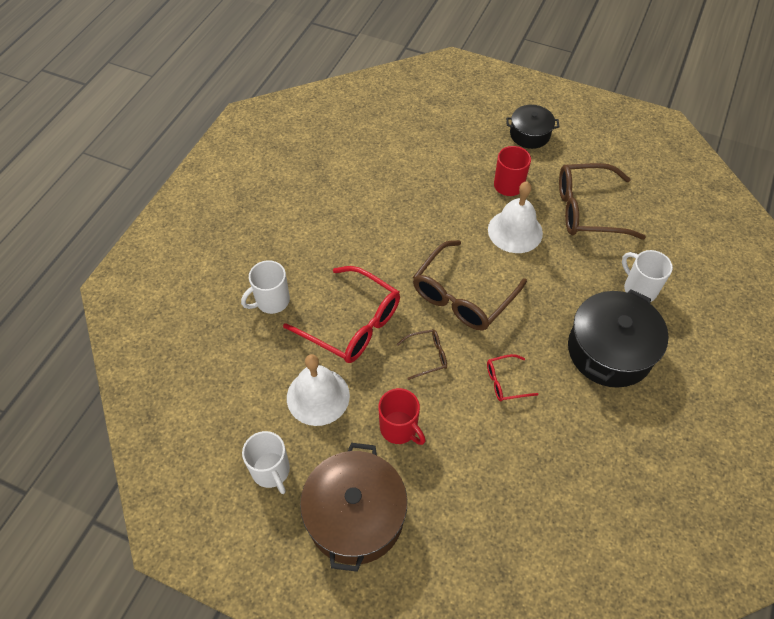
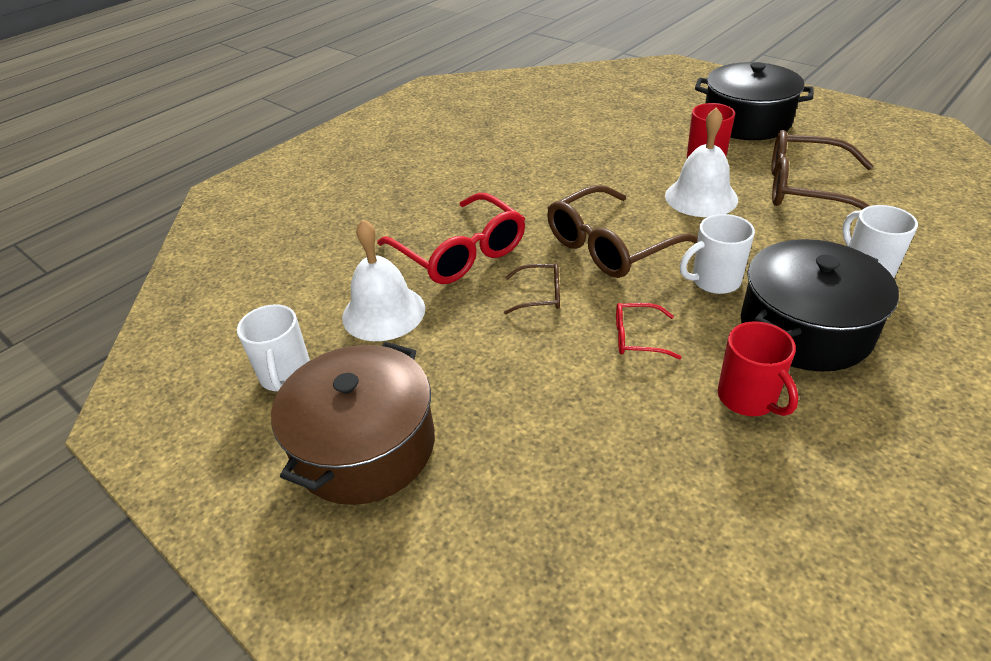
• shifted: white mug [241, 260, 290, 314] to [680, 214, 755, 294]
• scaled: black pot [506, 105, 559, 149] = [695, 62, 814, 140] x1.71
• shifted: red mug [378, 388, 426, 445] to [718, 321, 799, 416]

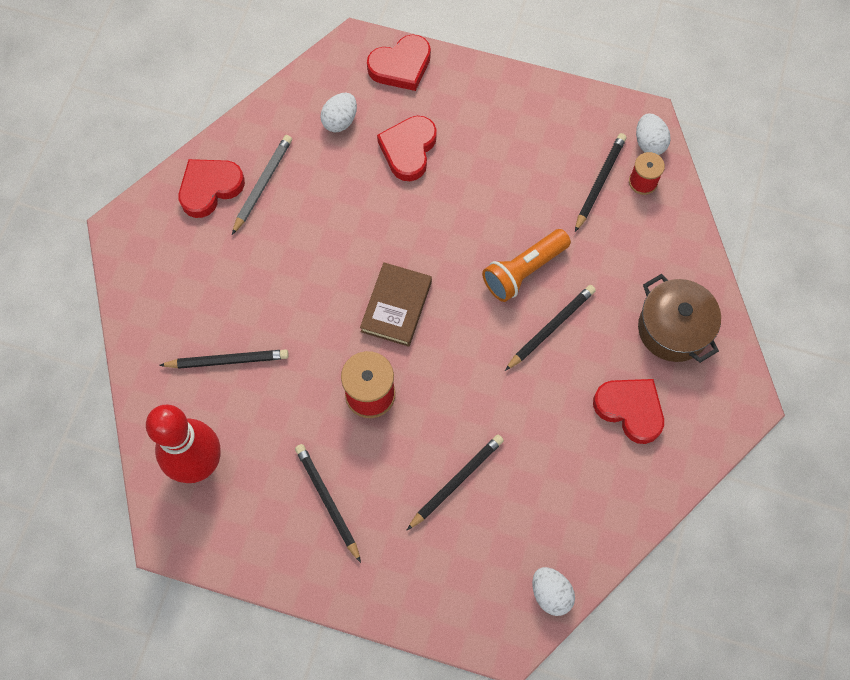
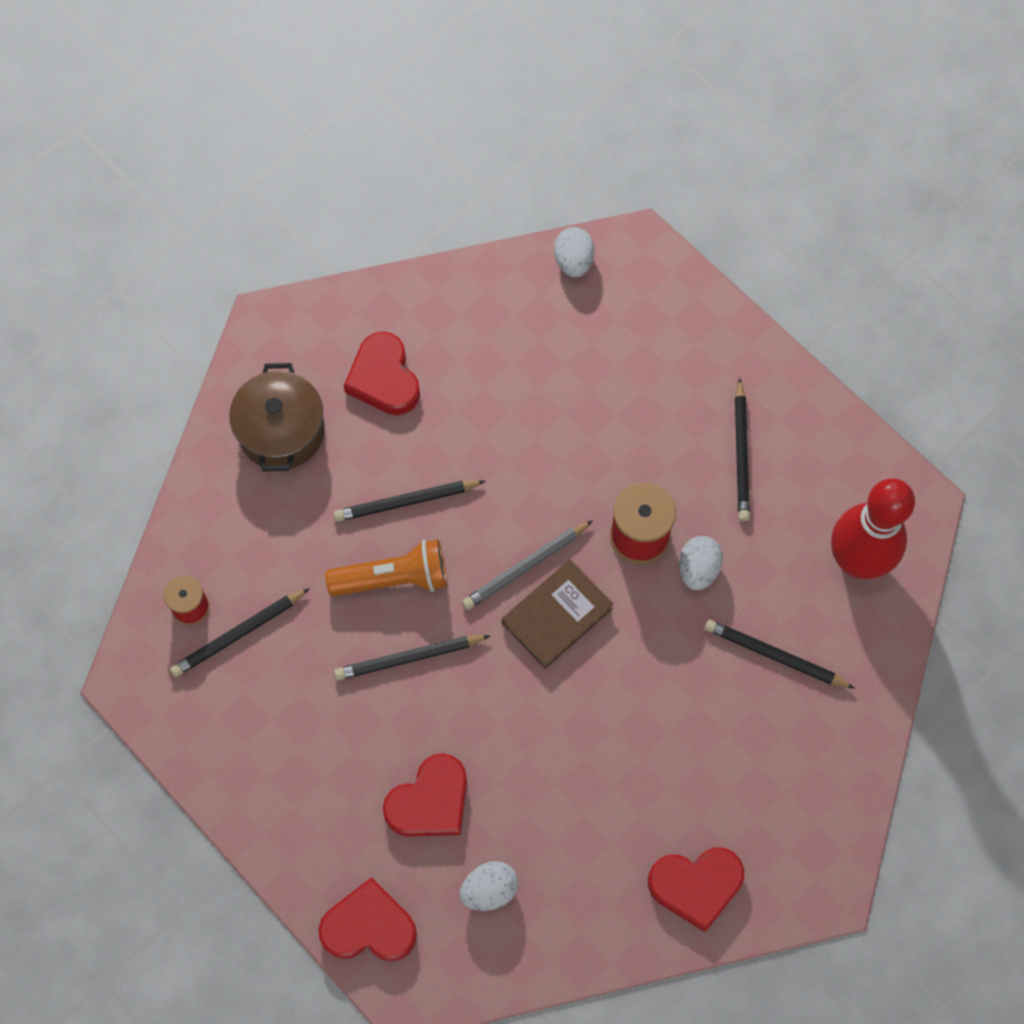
• shifted: black pencil [407, 435, 504, 530] to [334, 635, 490, 680]
• shifted: grey pencil [232, 135, 292, 235] to [462, 520, 593, 610]
• shifted: white egg [636, 113, 671, 155] to [679, 536, 723, 591]

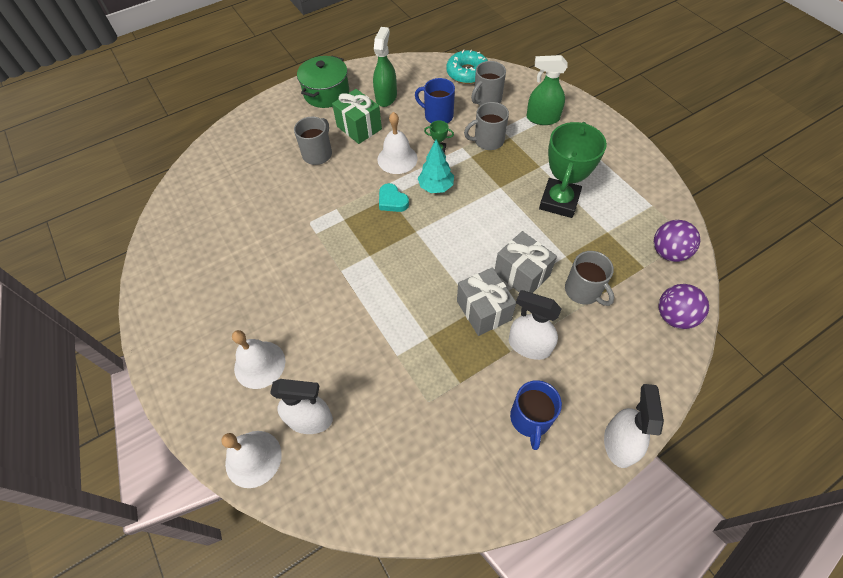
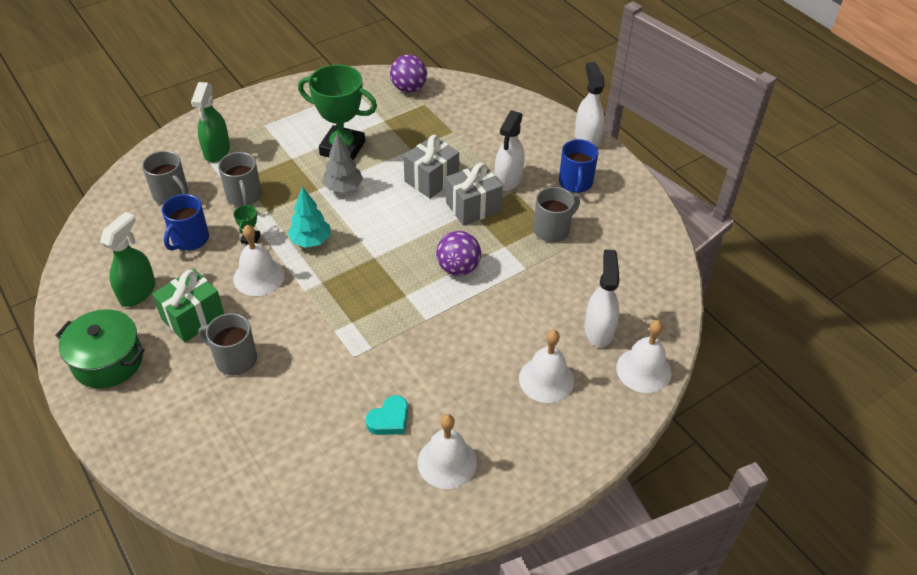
• rotated: green spray bottle [373, 27, 397, 107] = [100, 212, 155, 307] 105 degrees clockwise
• new: grey tree [322, 133, 363, 193]
• shifted: turquoise heart [379, 183, 409, 212] to [366, 395, 408, 435]
• new: white bell [417, 414, 477, 489]
• shifted: purple ball [659, 284, 709, 329] to [436, 231, 481, 276]
• shifted: grey mug [565, 251, 614, 306] to [533, 187, 580, 242]
• rotated: blue mug [510, 380, 562, 450] = [559, 139, 599, 193] 90 degrees clockwise
• rotated: white spray bottle [604, 384, 664, 468] = [575, 62, 605, 147] 75 degrees clockwise
• gone: turquoise donut [446, 49, 488, 84]

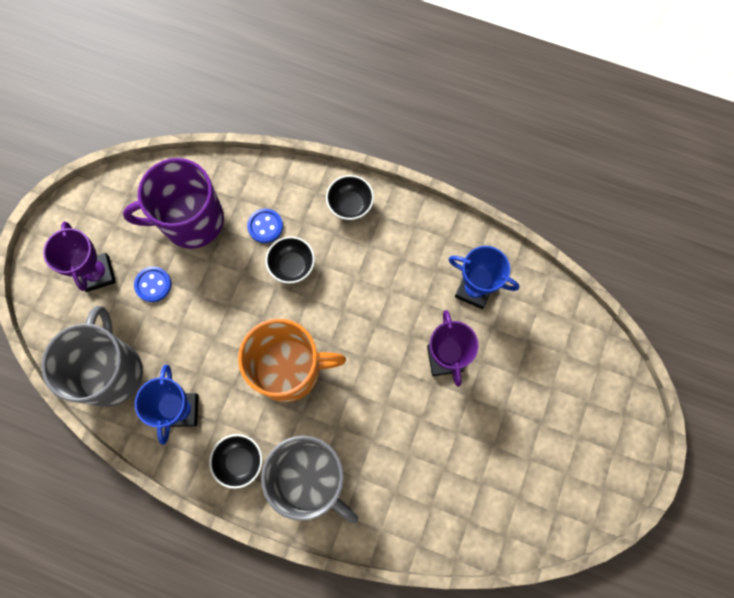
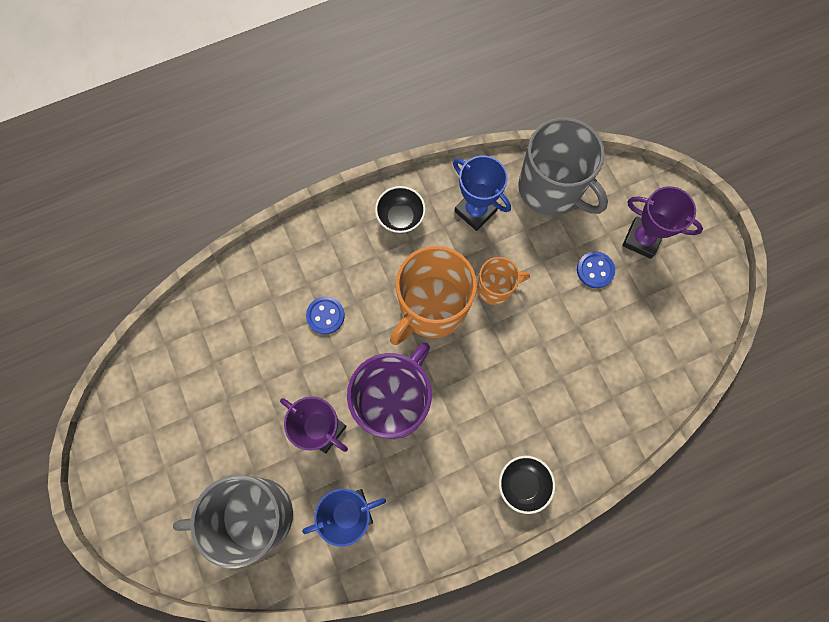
• shifted: grey mug [261, 436, 358, 524] to [173, 475, 293, 568]
• shifted: blue button [247, 209, 283, 243] to [306, 297, 345, 334]
• shifted: purple mug [123, 158, 224, 249] to [347, 343, 432, 439]
• new: orange mug [477, 257, 530, 305]
• gone: black bowl [265, 236, 315, 284]

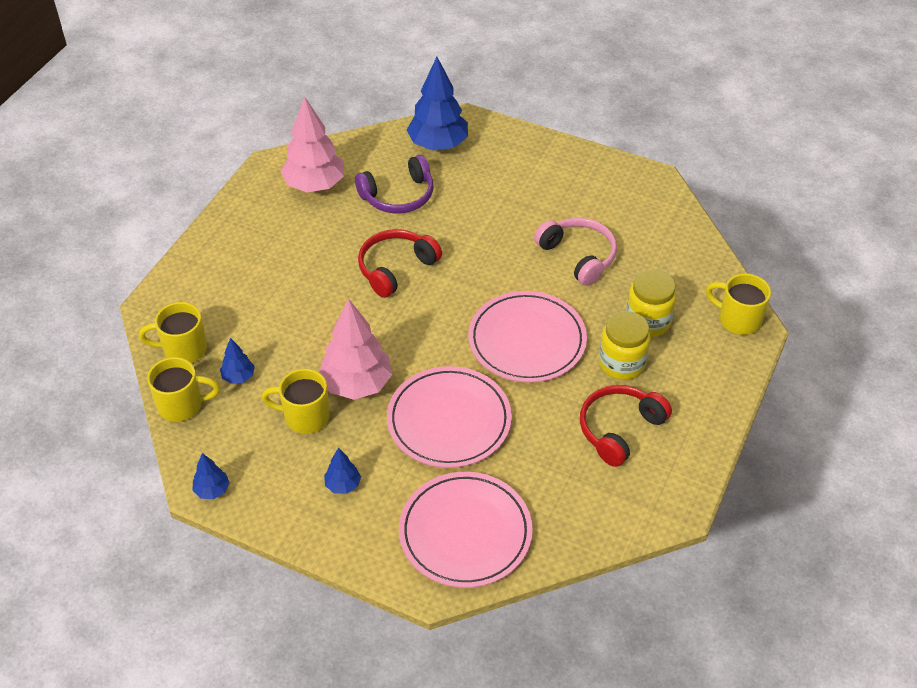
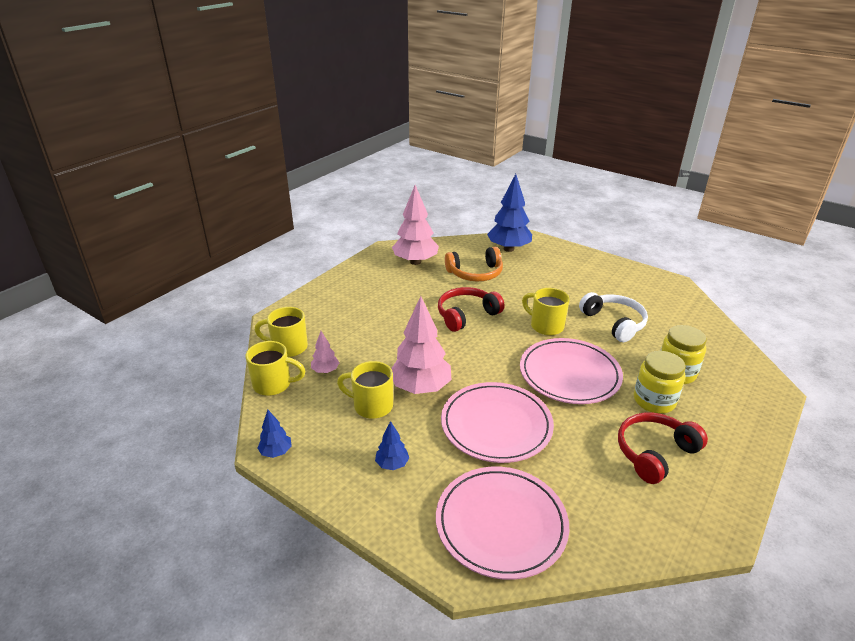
• repainted: blue tree [220, 338, 255, 384] to pink tree [311, 331, 339, 373]
• repainted: purple headphones [355, 155, 434, 214] to orange headphones [445, 247, 503, 281]
• shifted: yellow mug [706, 273, 771, 335] to [522, 288, 570, 335]
• repainted: pink headphones [534, 218, 617, 286] to white headphones [579, 292, 648, 342]

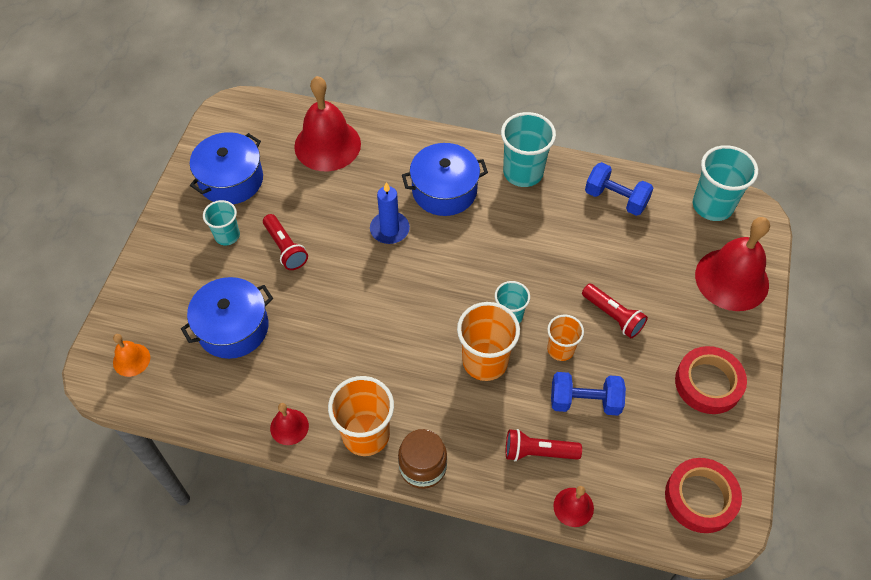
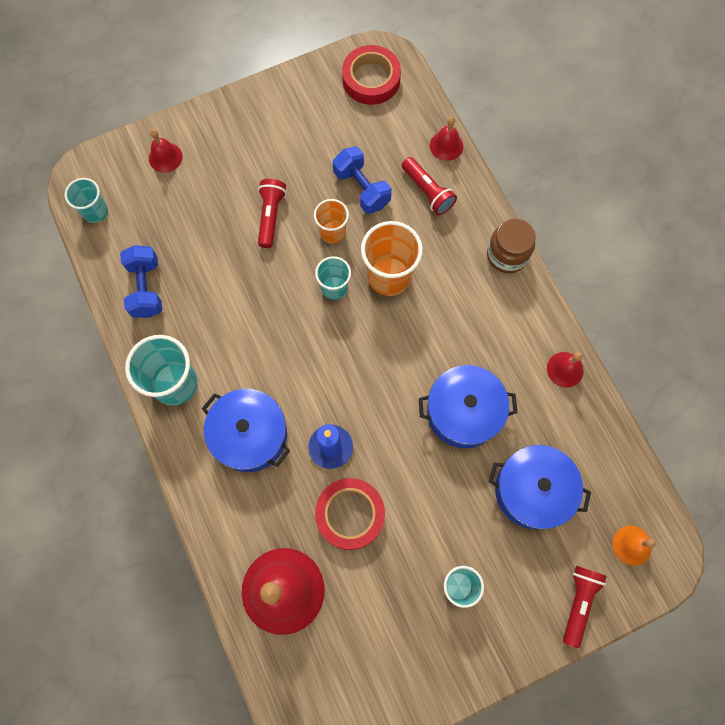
• scaled: turquoise cup [693, 145, 758, 221] = [65, 178, 108, 223] x0.60
• scaled: red bell [695, 217, 770, 311] = [149, 129, 183, 173] x0.48
• shifted: red tape [675, 346, 747, 414] to [315, 478, 385, 550]
• shifted: blue pot [190, 132, 263, 204] to [419, 365, 517, 448]
• shifted: red flashlight [263, 214, 308, 270] to [563, 566, 607, 648]
• gone: orange cup [328, 376, 394, 456]

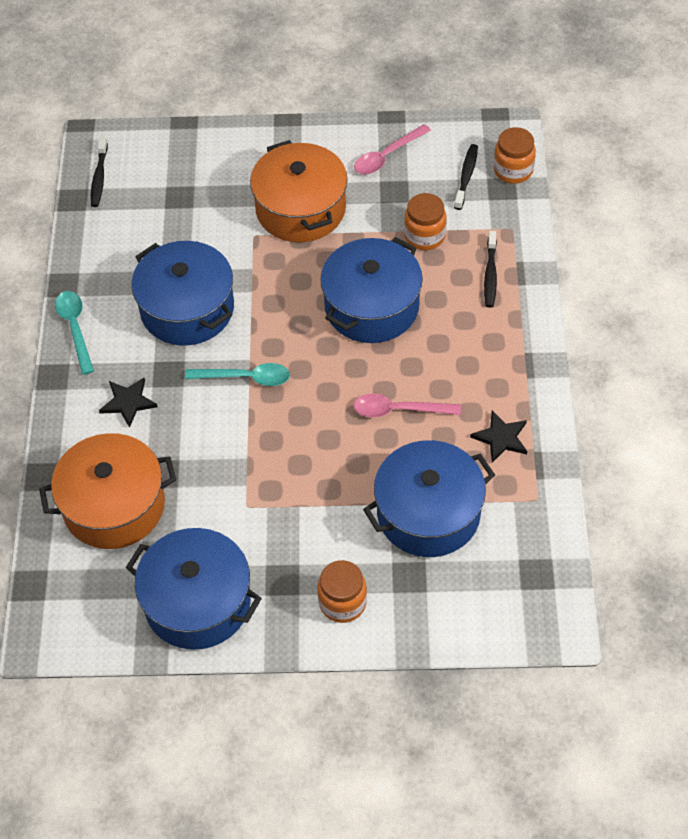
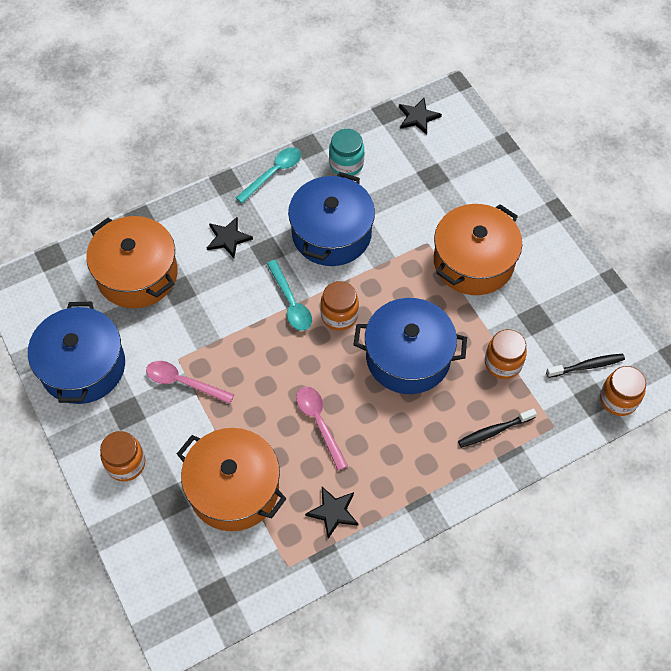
• shifted: pink spoon [354, 124, 431, 175] to [146, 361, 234, 404]
• repainted: blue pot [363, 440, 495, 557] to orange pot [177, 428, 287, 531]
• new: orange jar [320, 281, 359, 331]
• new: turquoise jar [329, 129, 364, 176]
• swapped: black toothbrush [91, 137, 108, 207] to black star [399, 98, 442, 135]

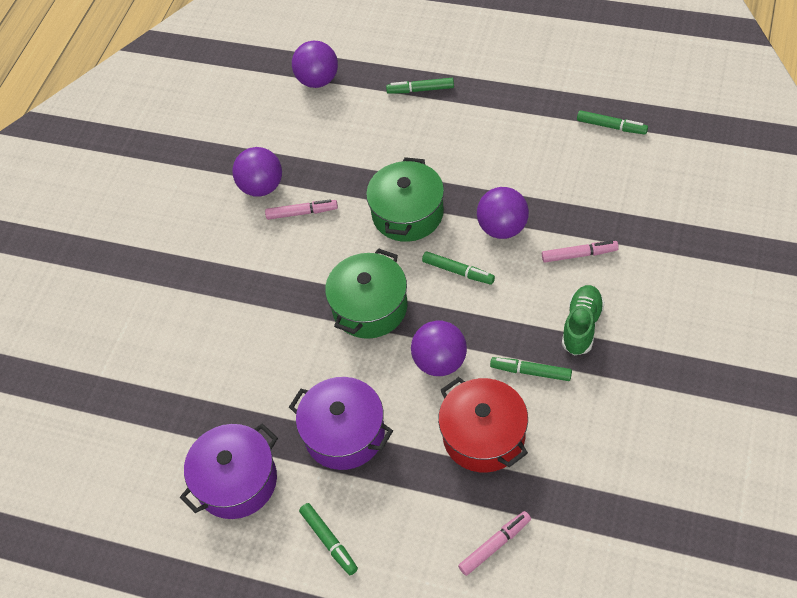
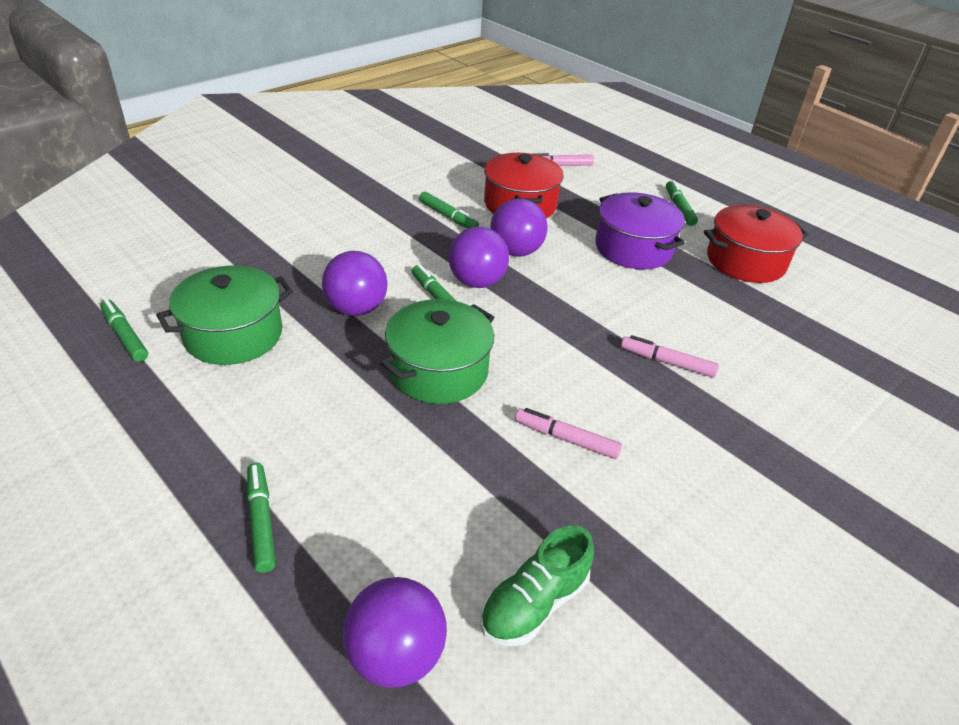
• shifted: green pot [325, 248, 408, 339] to [156, 265, 293, 365]
• rotated: green marker [386, 78, 454, 94] = [247, 463, 276, 573] 135 degrees counterclockwise
• shifted: purple ball [232, 147, 282, 197] to [448, 227, 509, 288]
• shifted: green shoe [562, 285, 605, 356] to [480, 525, 594, 646]
• shifted: pink marker [542, 241, 619, 263] to [621, 335, 719, 378]
• repainted: purple pot [180, 423, 278, 519] to red pot [704, 205, 808, 283]

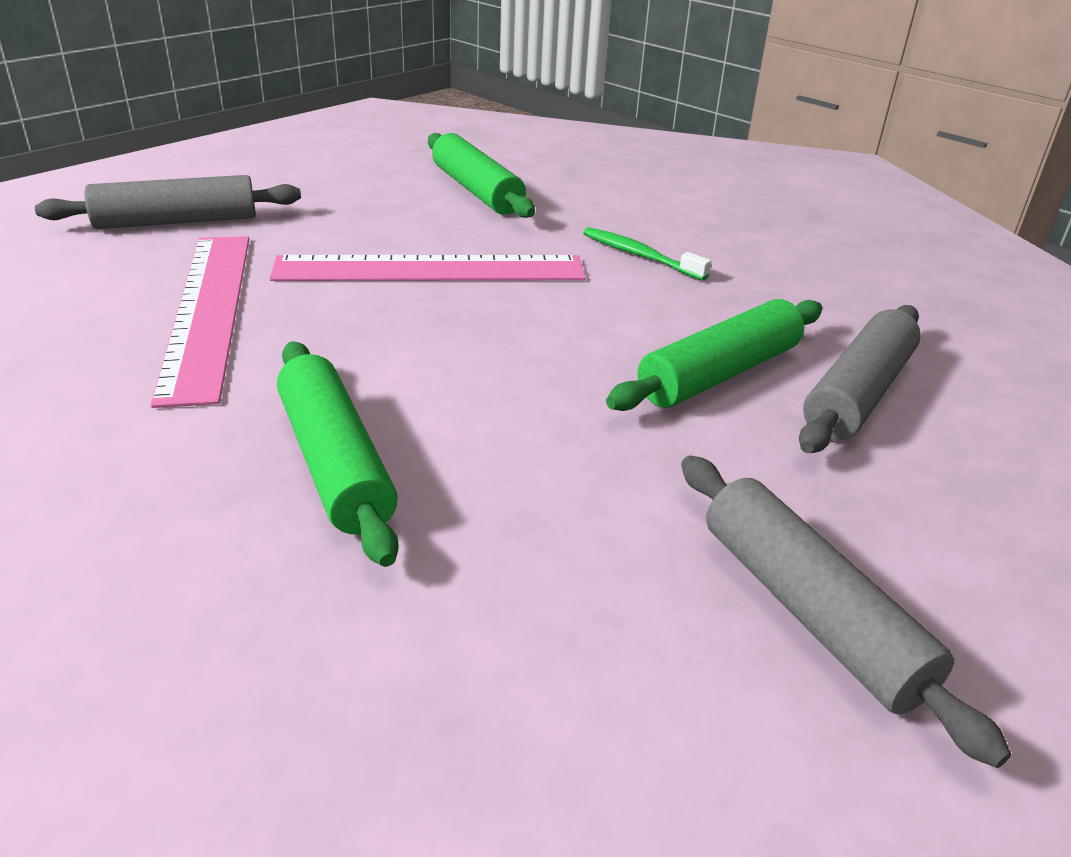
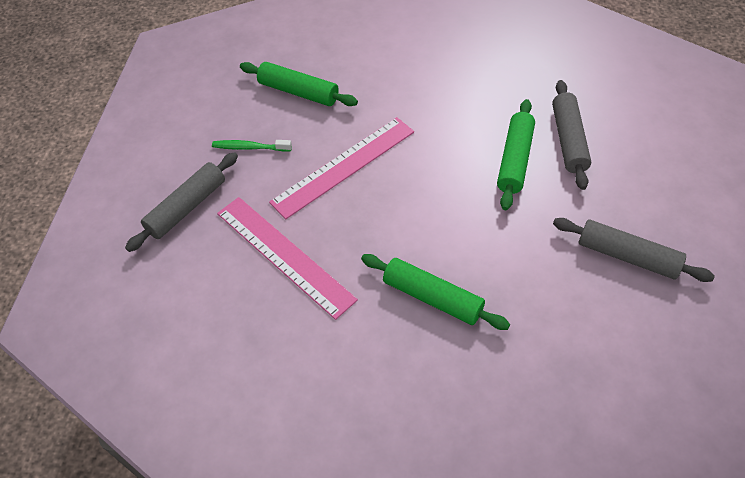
• shifted: green toothbrush [583, 227, 711, 281] to [212, 140, 292, 152]

